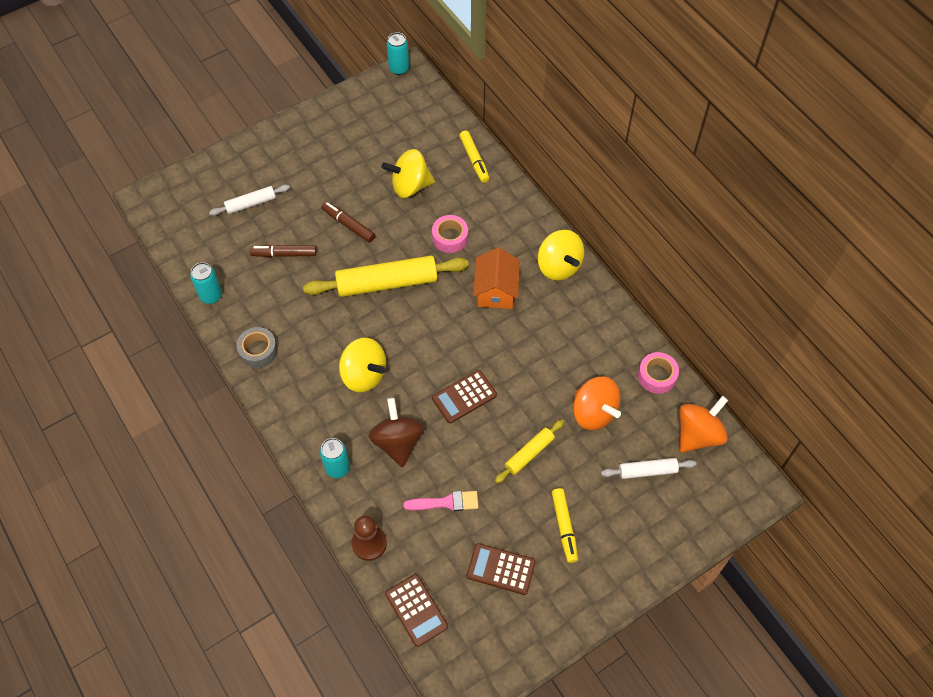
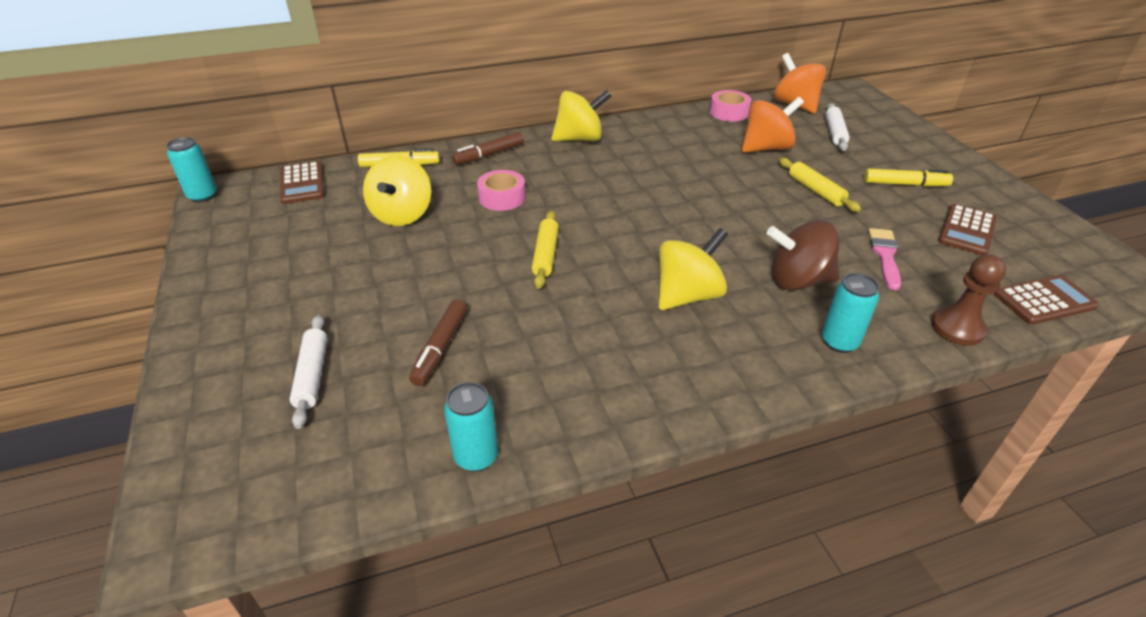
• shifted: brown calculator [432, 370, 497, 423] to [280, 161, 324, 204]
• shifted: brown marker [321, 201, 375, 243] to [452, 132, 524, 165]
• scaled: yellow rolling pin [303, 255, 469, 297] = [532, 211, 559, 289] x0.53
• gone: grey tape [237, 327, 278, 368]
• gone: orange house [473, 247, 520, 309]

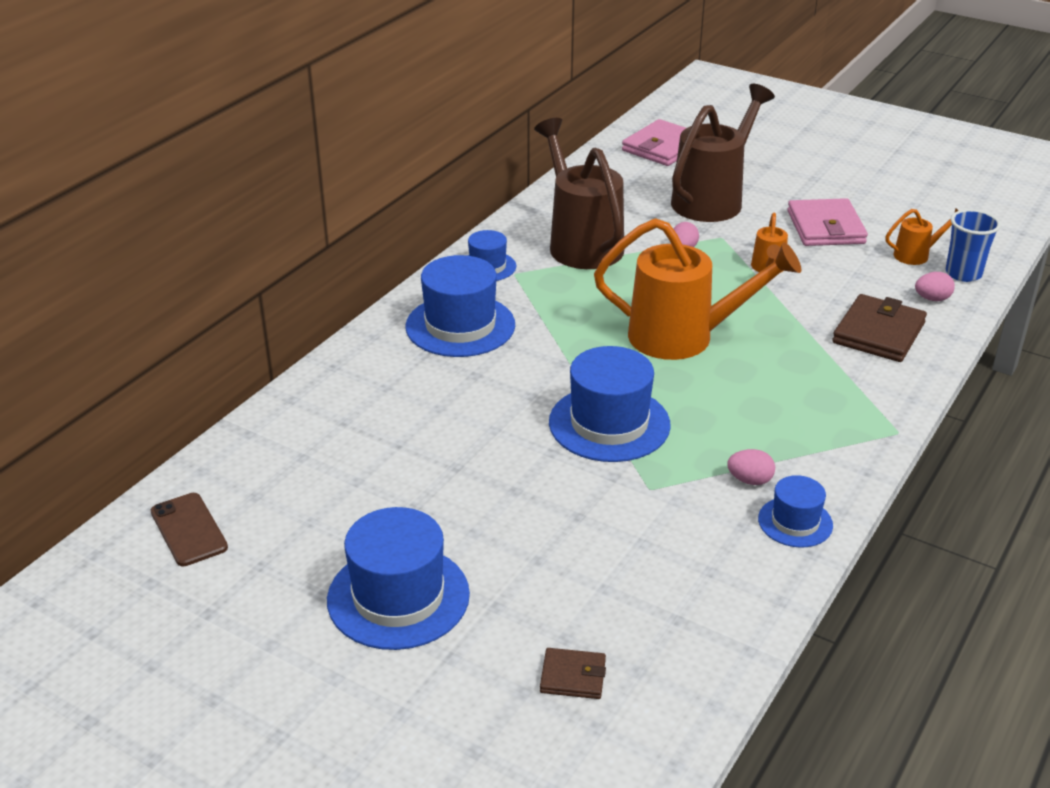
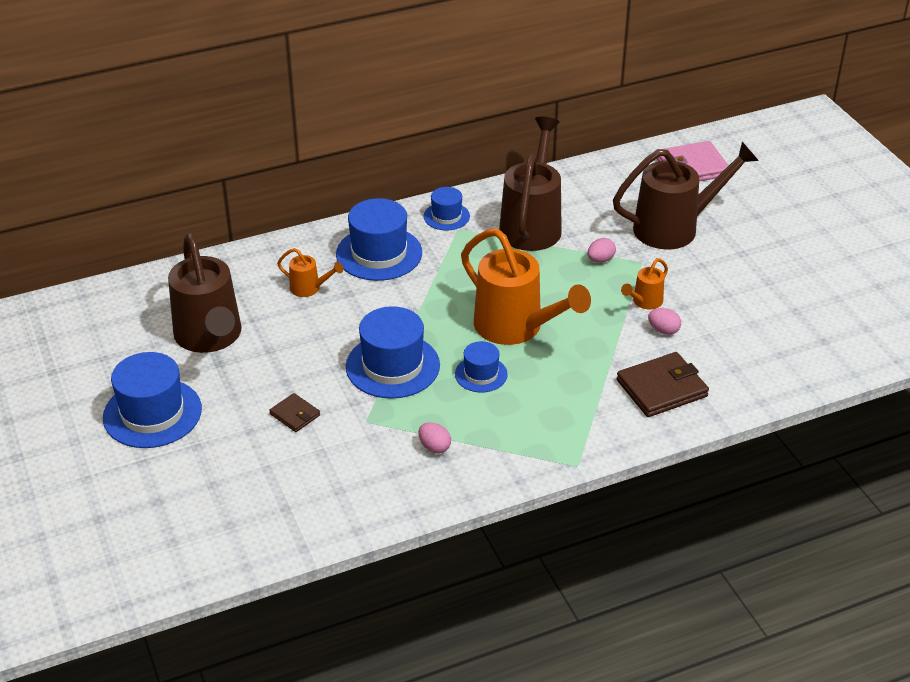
• new: brown watering can [168, 232, 242, 353]
• shifted: brown wallet [540, 648, 606, 699] to [269, 393, 320, 432]
• shifted: orange watering can [885, 208, 959, 265] to [277, 248, 343, 297]
• shifted: blue hat [758, 475, 833, 548] to [455, 341, 508, 393]
• shifted: pink egg [915, 272, 955, 301] to [648, 308, 681, 335]
• gone: brown phone [151, 493, 228, 566]
• gone: pink wallet [787, 198, 868, 246]
• gone: blue cup [946, 209, 1001, 282]

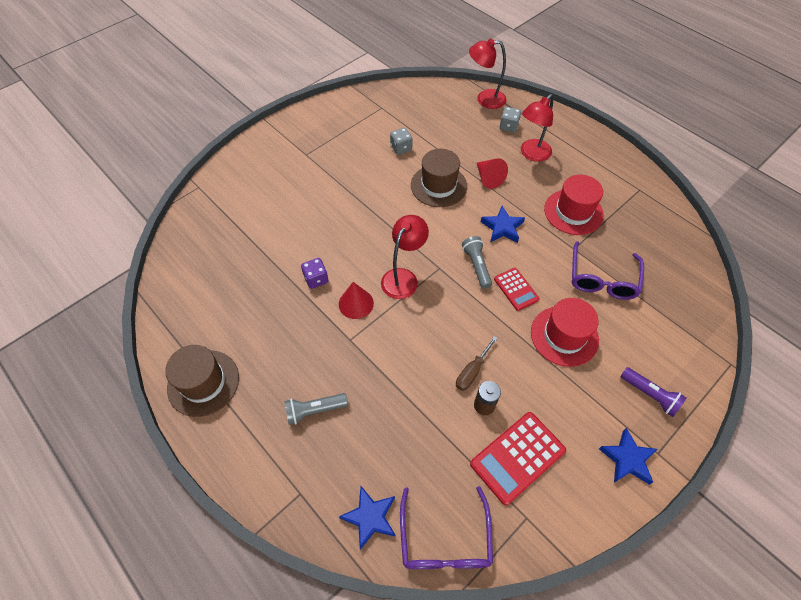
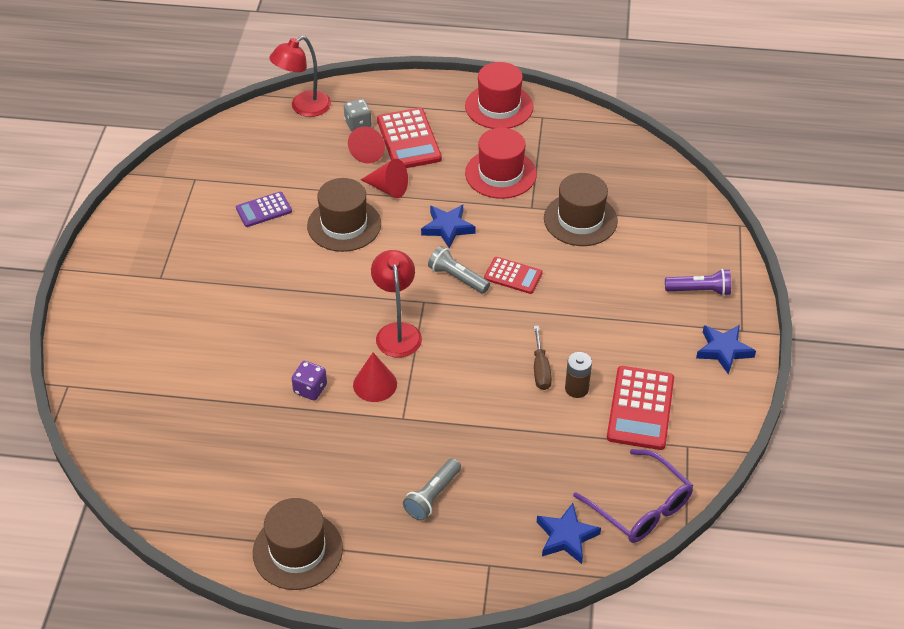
• swapped: grey dice [390, 128, 413, 155] to purple calculator [236, 192, 292, 227]
• new: red cone [348, 126, 385, 163]
• swapped: red lamp [521, 94, 554, 162] to red calculator [377, 108, 442, 168]
• shifted: red hat [531, 298, 599, 367] to [465, 62, 534, 129]
• swapped: purple glasses [572, 241, 644, 300] to brown hat [544, 173, 618, 246]

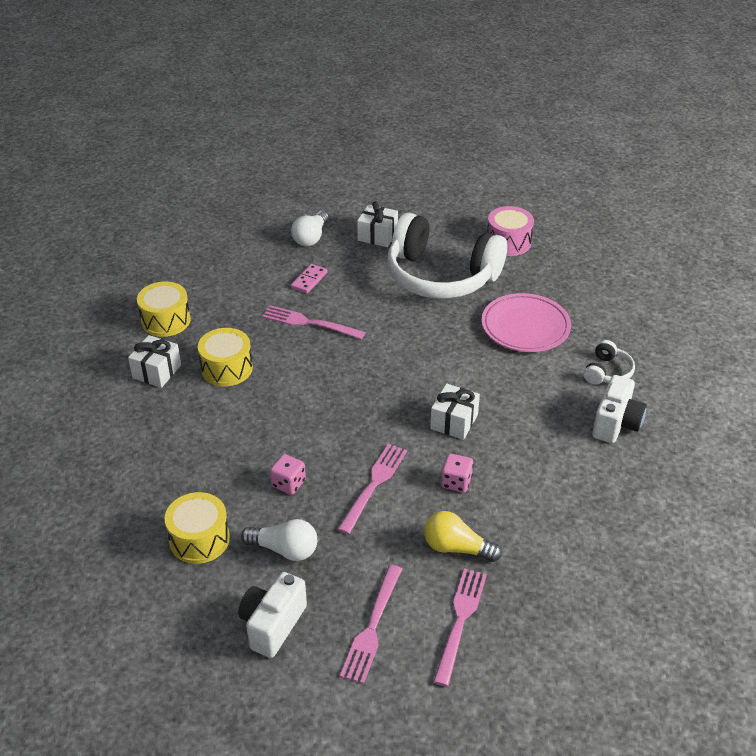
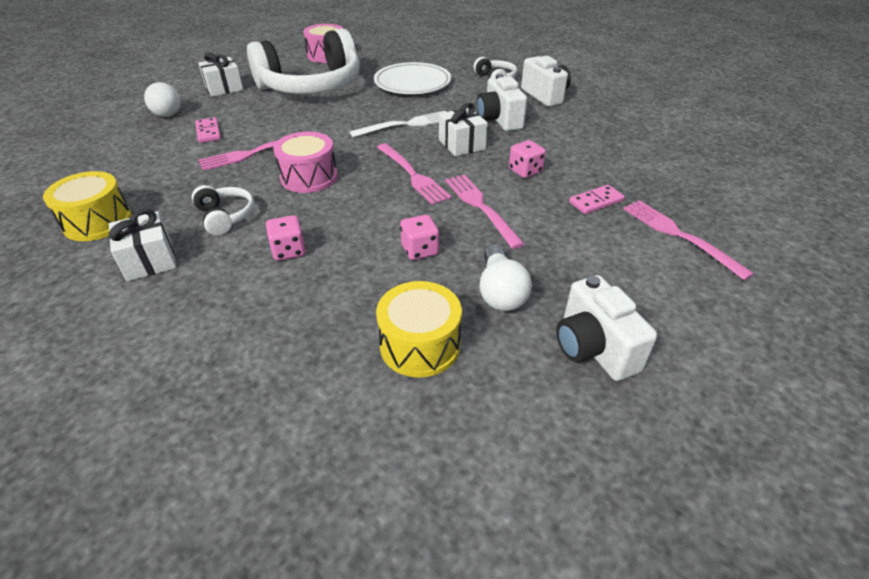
• swapped: yellow drum [198, 328, 253, 386] to white headphones [192, 185, 255, 235]
• new: pink dice [266, 215, 306, 261]
• new: pink drum [273, 132, 337, 193]
• new: white fork [350, 111, 446, 138]
• repainted: pink plate [482, 293, 571, 352] to white plate [374, 62, 451, 94]
• shifted: pink fork [340, 565, 402, 684] to [377, 143, 452, 205]
• new: white camera [477, 74, 527, 131]
• rotated: white light bulb [241, 519, 317, 561] = [479, 245, 532, 311] 120 degrees clockwise
• swapped: yellow light bulb [424, 511, 502, 562] to pink domino [569, 185, 625, 214]

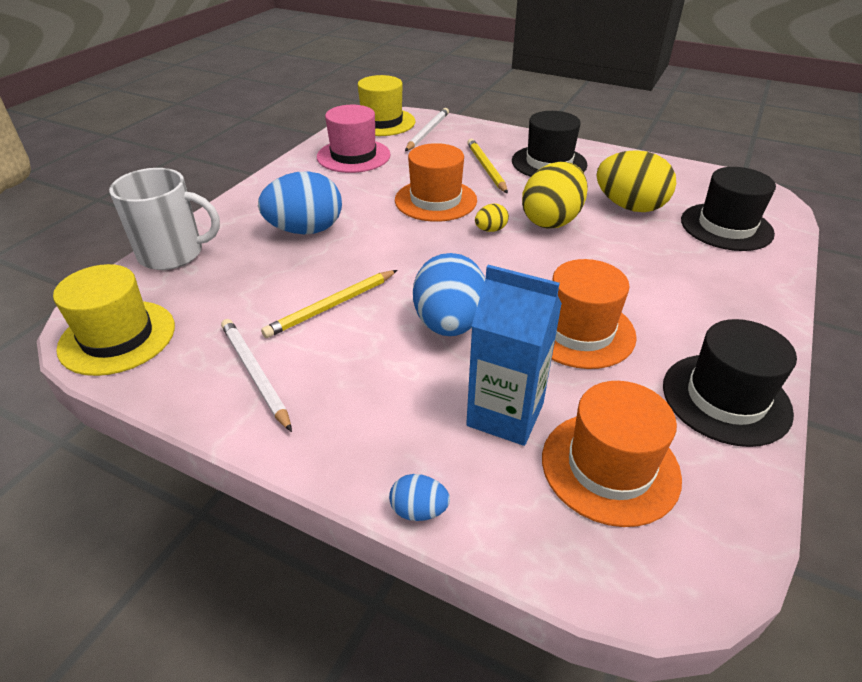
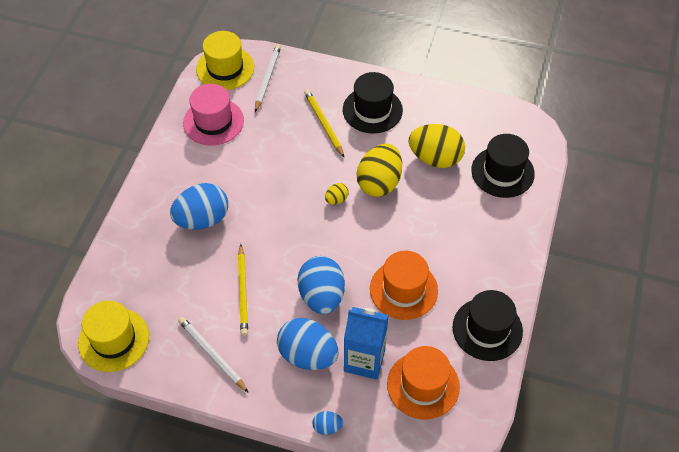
• rotated: yellow pencil [261, 270, 397, 338] = [238, 244, 248, 336] 45 degrees counterclockwise
• new: blue egg [277, 318, 338, 370]
• gone: white mug [109, 168, 220, 270]
• gone: orange hat [395, 143, 477, 222]

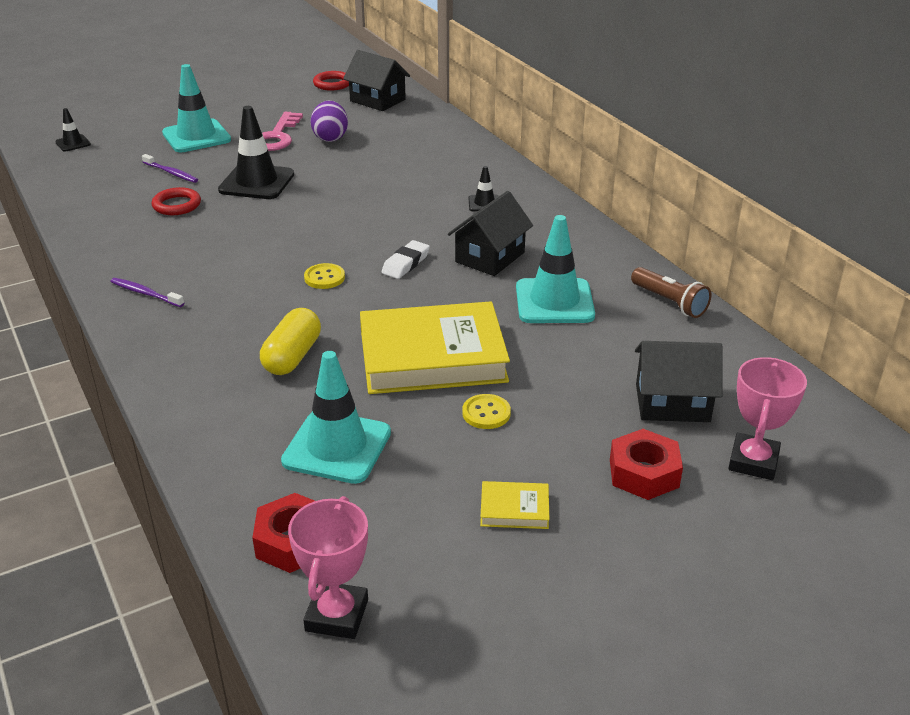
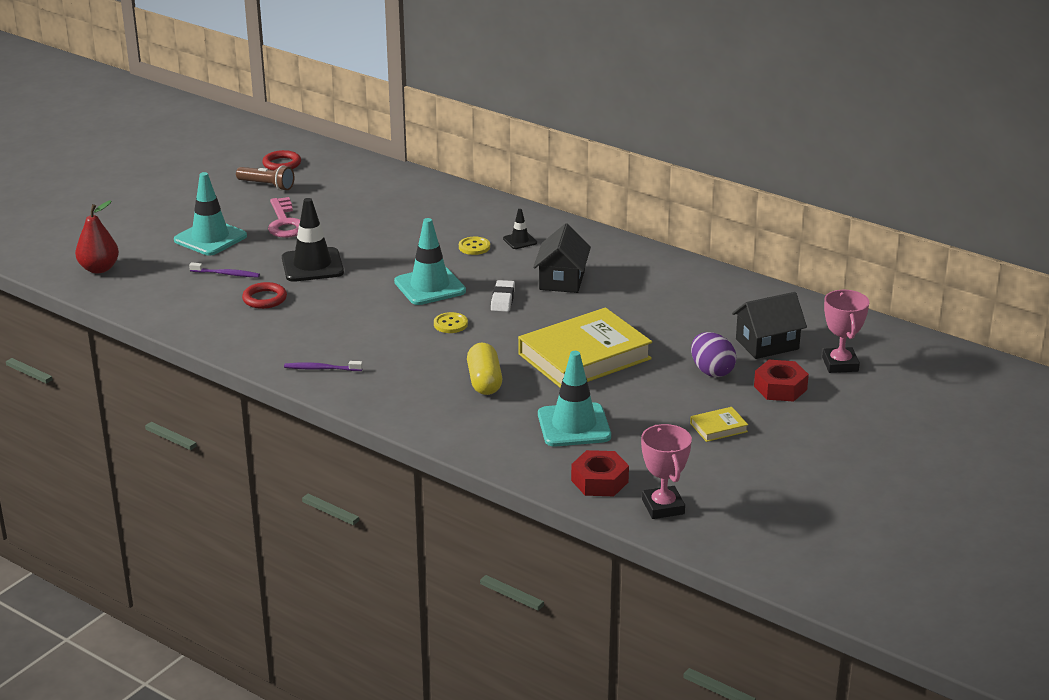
• swapped: black traffic cone [55, 108, 91, 151] to red pear [75, 201, 119, 273]
• shifted: brown flashlight [631, 267, 711, 318] to [236, 165, 294, 191]
• shifted: turquoise traffic cone [516, 215, 595, 323] to [394, 218, 466, 305]
• shifted: yellow button [462, 394, 511, 429] to [459, 237, 490, 255]
• shifted: purple egg [311, 101, 348, 142] to [691, 332, 737, 377]
• gone: black house [343, 50, 410, 111]

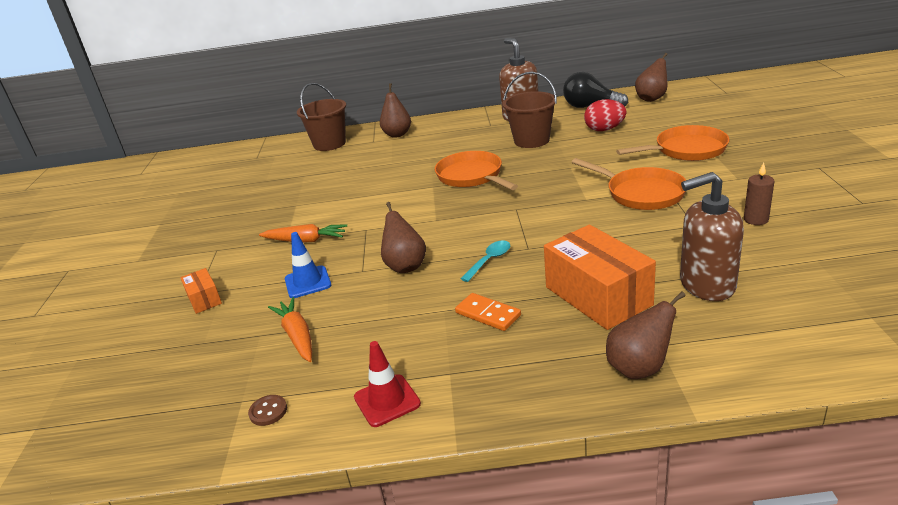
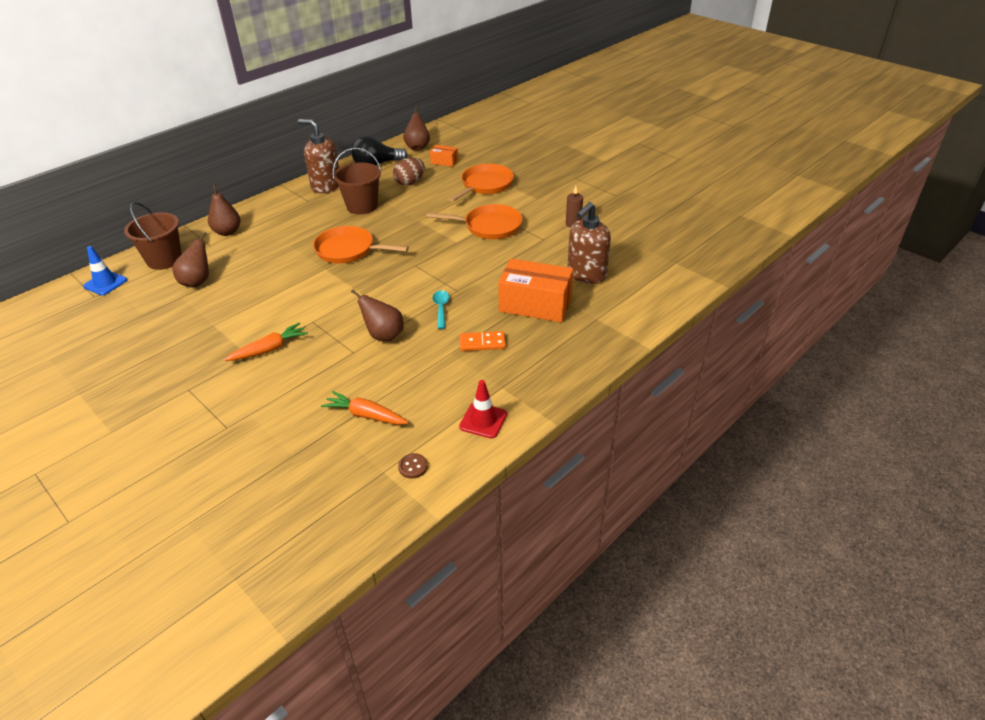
• shifted: blue traffic cone [285, 232, 331, 298] to [83, 246, 127, 295]
• shifted: brown pear [606, 292, 686, 379] to [172, 232, 209, 288]
• repainted: red egg [584, 99, 626, 131] to brown egg [393, 157, 425, 186]
• shifted: orange box [180, 268, 222, 314] to [430, 145, 458, 167]

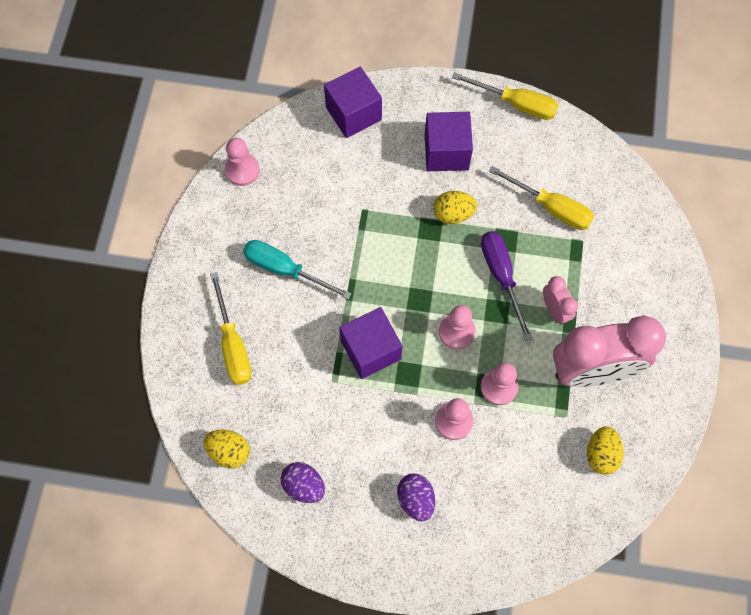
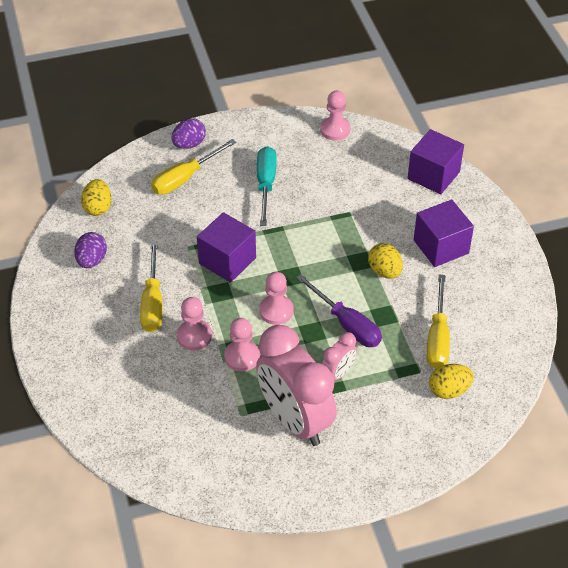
• shifted: yellow screwdriver [452, 72, 559, 120] to [140, 242, 163, 332]
• shifted: purple egg [397, 474, 435, 522] to [171, 118, 206, 149]
• rotated: purple screwdriver [481, 231, 532, 341] = [296, 274, 382, 347] 90 degrees clockwise
• shifted: yellow egg [587, 426, 624, 475] to [429, 364, 474, 399]

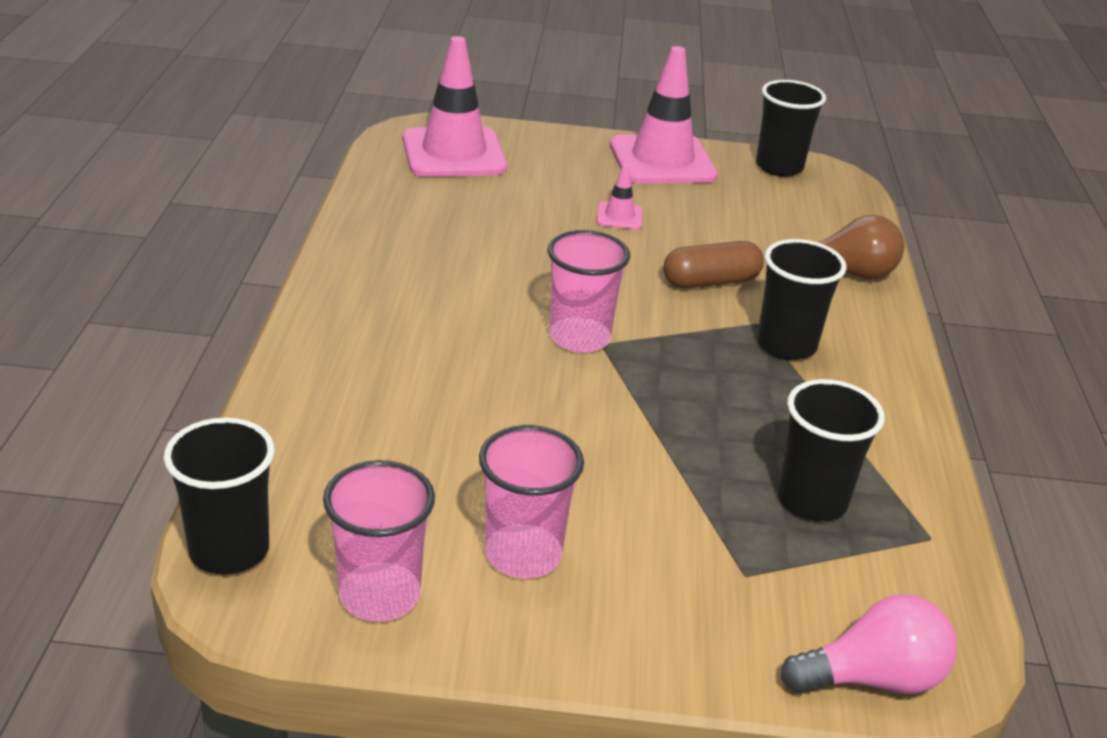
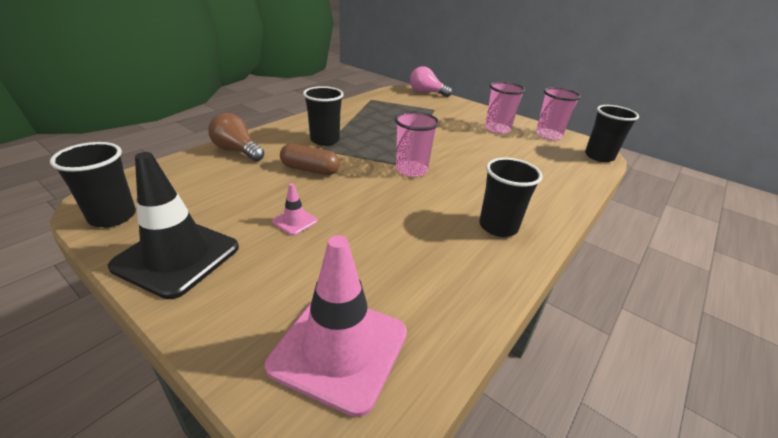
• repainted: pink traffic cone [610, 46, 718, 184] to black traffic cone [108, 152, 239, 299]
• shifted: black cup [777, 379, 885, 521] to [479, 158, 543, 237]

